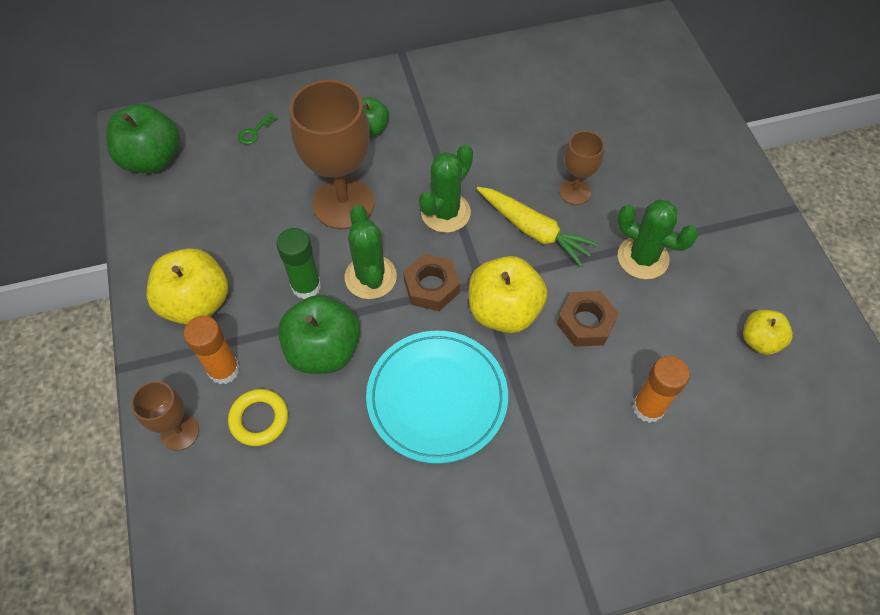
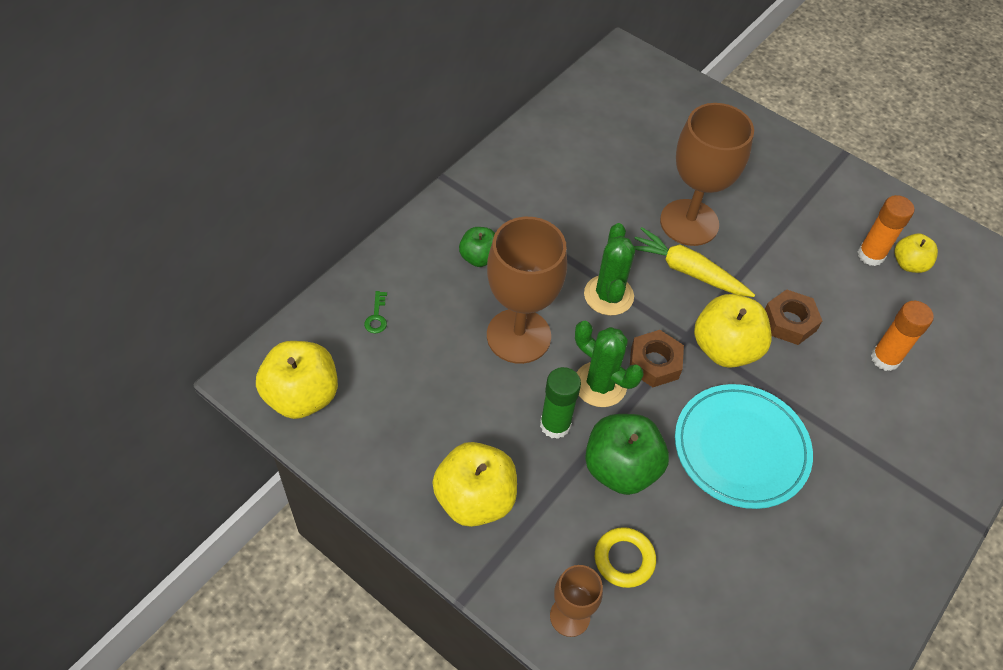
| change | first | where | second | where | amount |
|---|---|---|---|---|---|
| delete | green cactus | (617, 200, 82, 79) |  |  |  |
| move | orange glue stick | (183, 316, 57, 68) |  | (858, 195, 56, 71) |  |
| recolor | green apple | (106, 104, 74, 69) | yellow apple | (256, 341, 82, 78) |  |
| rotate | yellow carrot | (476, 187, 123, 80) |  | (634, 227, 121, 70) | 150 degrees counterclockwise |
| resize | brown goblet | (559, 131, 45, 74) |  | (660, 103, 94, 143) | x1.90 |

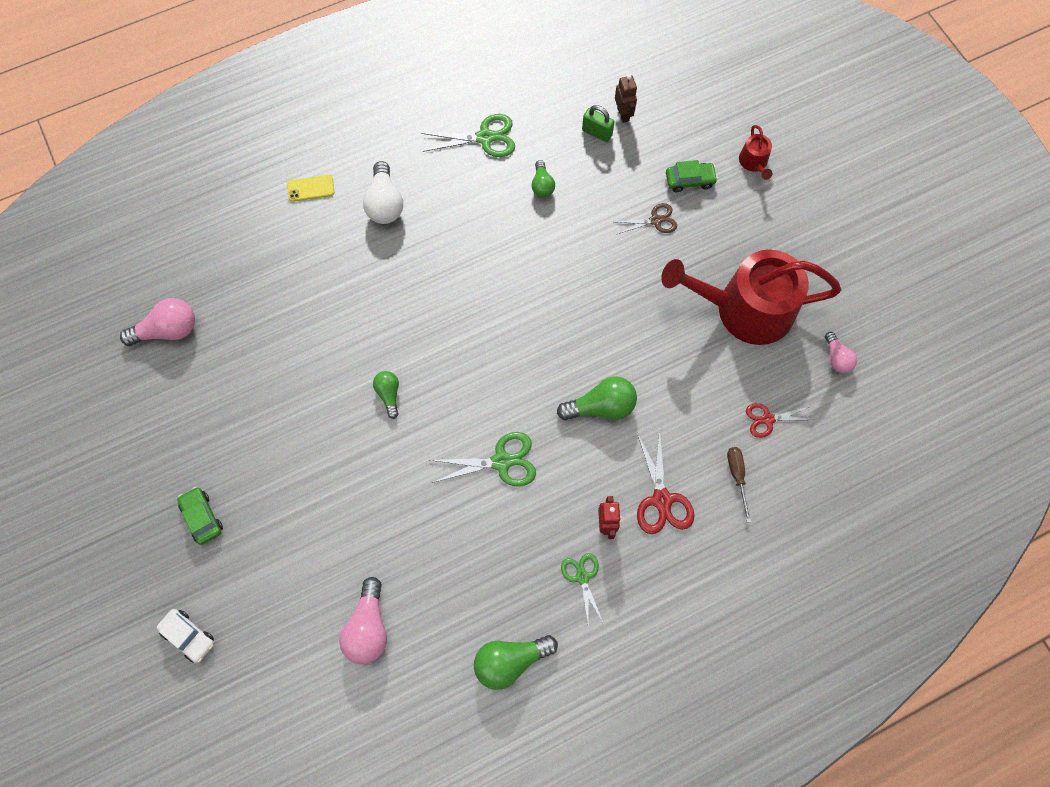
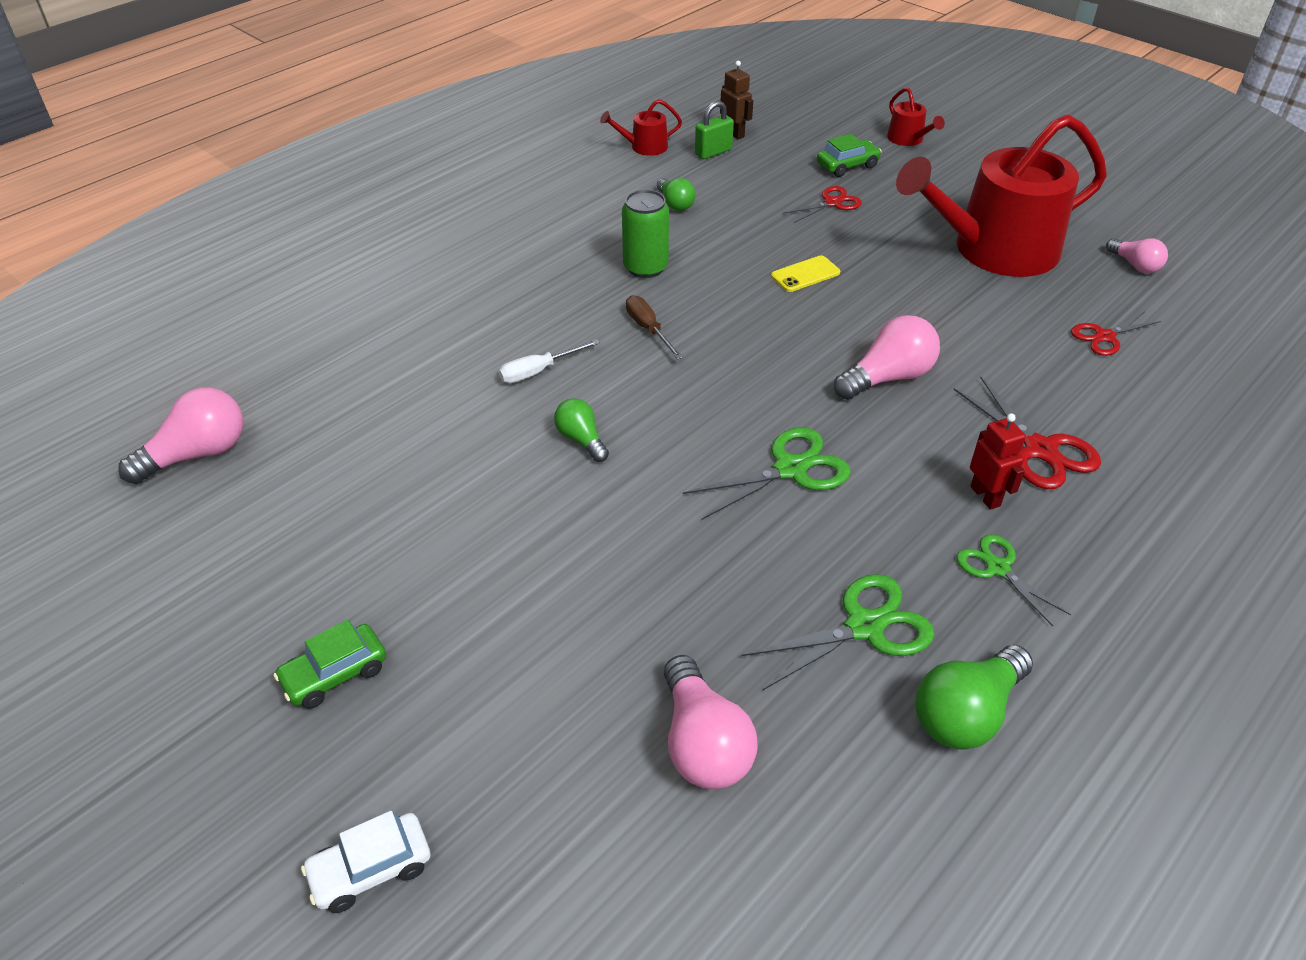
| change | first | where | second | where | amount |
|---|---|---|---|---|---|
| delete | white light bulb | (363, 161, 40, 63) |  |  |  |
| insert |  |  | white screwdriver | (499, 339, 101, 44) |  |
| insert |  |  | red watering can | (600, 99, 82, 57) |  |
| insert |  |  | green can | (622, 189, 47, 89) |  |
| move | yellow phone | (287, 175, 47, 27) |  | (771, 255, 69, 37) |  |
| move | green scissors | (421, 114, 94, 43) |  | (741, 574, 194, 116) |  |
| move | brown screwdriver | (727, 447, 24, 76) |  | (626, 295, 57, 65) |  |
| recolor | green light bulb | (557, 376, 80, 44) | pink light bulb | (834, 315, 106, 85) |  |
| recolor | brown scissors | (616, 203, 61, 32) | red scissors | (783, 186, 79, 37) |  |
| rotate | white car | (157, 609, 57, 54) |  | (301, 811, 129, 102) | 135 degrees clockwise |
| rotate | green car | (177, 487, 46, 58) |  | (273, 620, 113, 89) | 75 degrees counterclockwise |
| rotate | green padlock | (582, 105, 33, 37) |  | (695, 101, 39, 58) | 45 degrees counterclockwise |

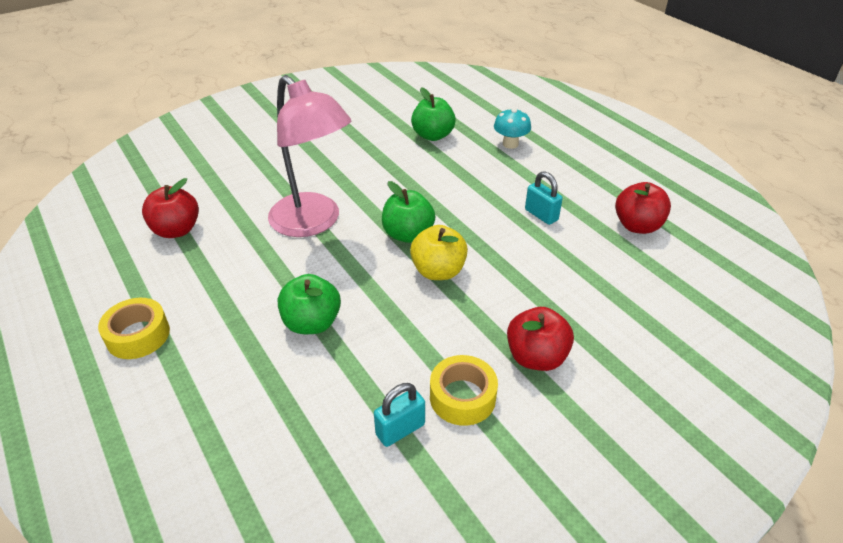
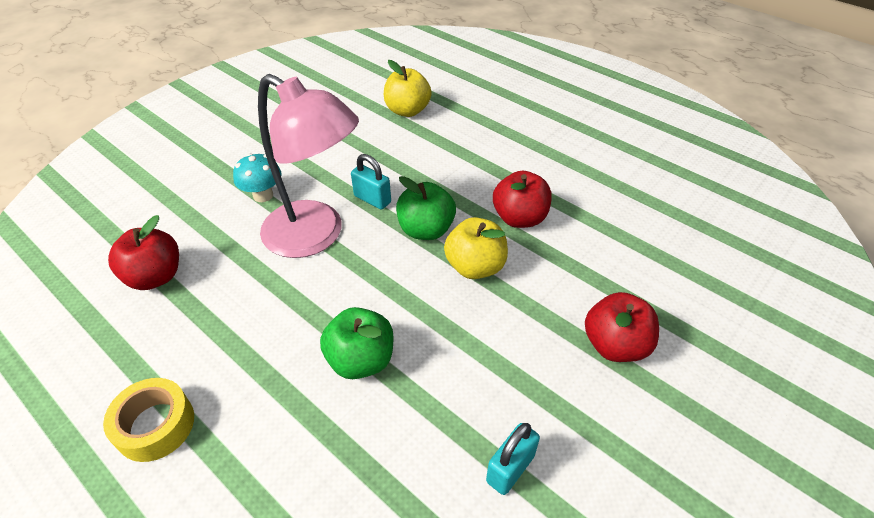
| change | first | where | second | where | amount |
|---|---|---|---|---|---|
| delete | yellow tape | (430, 355, 68, 71) |  |  |  |
| move | turquoise mushroom | (494, 108, 37, 41) |  | (233, 153, 49, 49) |  |
| move | turquoise padlock | (525, 171, 38, 54) |  | (351, 154, 40, 55) |  |
| move | red apple | (615, 182, 56, 52) |  | (493, 171, 59, 57) |  |
| recolor | green apple | (411, 87, 45, 54) | yellow apple | (384, 60, 48, 57) |  |

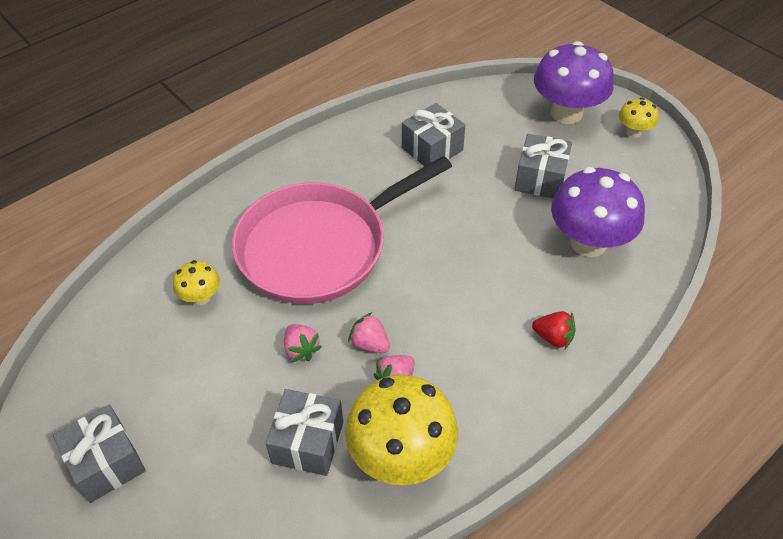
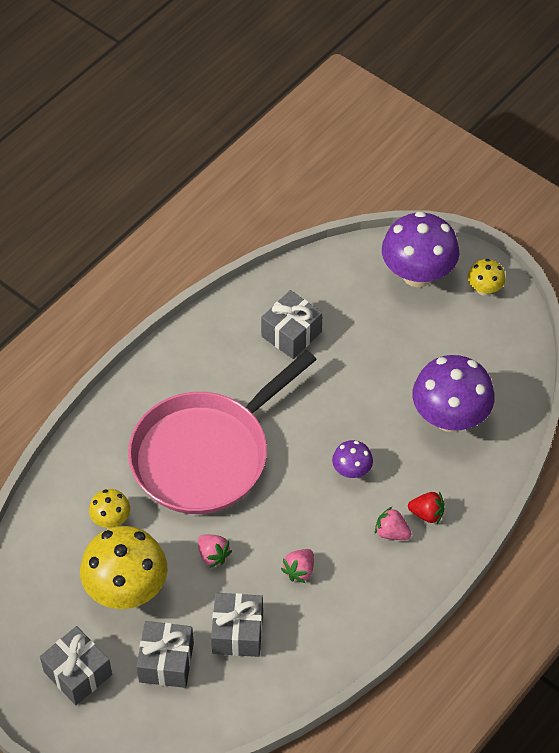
| change | first | where | second | where | amount |
|---|---|---|---|---|---|
| insert |  |  | purple mushroom | (332, 440, 41, 38) |  |
| move | yellow mushroom | (345, 375, 113, 110) |  | (80, 526, 87, 83) |  |
| move | pink strawberry | (348, 312, 42, 41) |  | (375, 507, 36, 33) |  |
| move | grey gift | (514, 134, 58, 65) |  | (136, 621, 58, 67) |  |

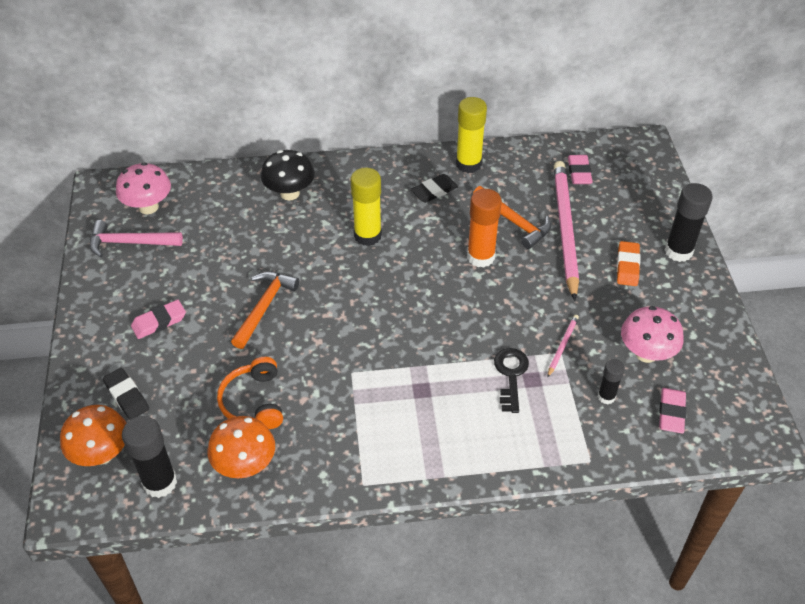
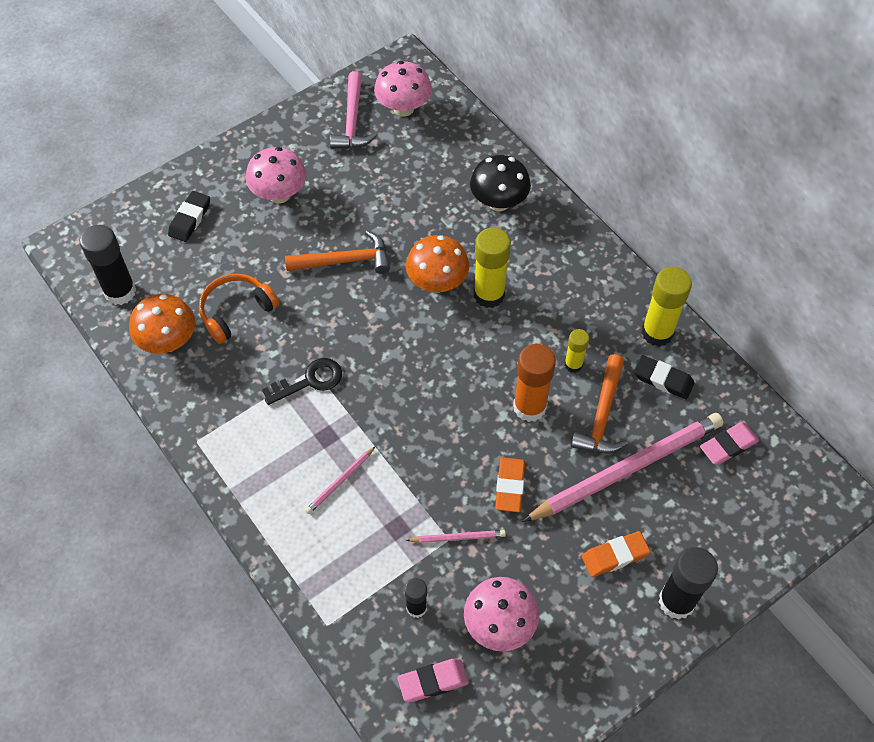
| change | first | where | second | where | amount |
|---|---|---|---|---|---|
| insert |  |  | pink pencil | (305, 446, 71, 68) |  |
| insert |  |  | orange eraser | (495, 457, 30, 55) |  |
| insert |  |  | yellow glue stick | (564, 329, 25, 44) |  |
| move | orange mushroom | (60, 405, 67, 61) |  | (406, 235, 63, 58) |  |
| move | black eraser | (411, 174, 47, 29) |  | (634, 355, 61, 44) |  |
| move | black key | (494, 348, 35, 65) |  | (262, 358, 80, 47) |  |
| replace | pink eraser | (131, 300, 55, 39) | pink mushroom | (246, 147, 60, 56) |  |
| rotate | pink hammer | (90, 220, 93, 37) |  | (330, 71, 47, 78) | 150 degrees counterclockwise |

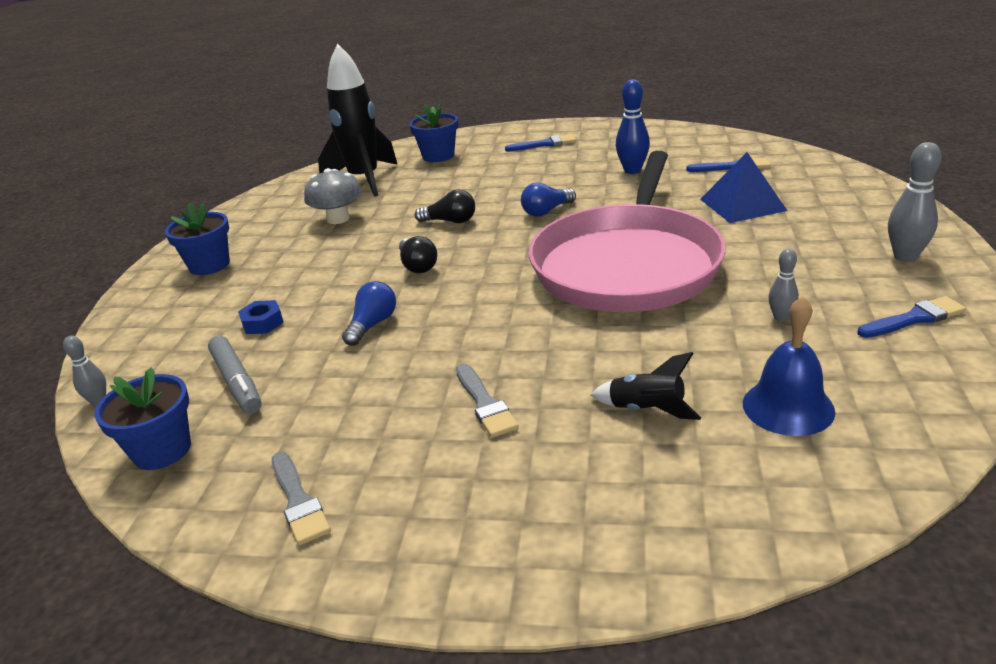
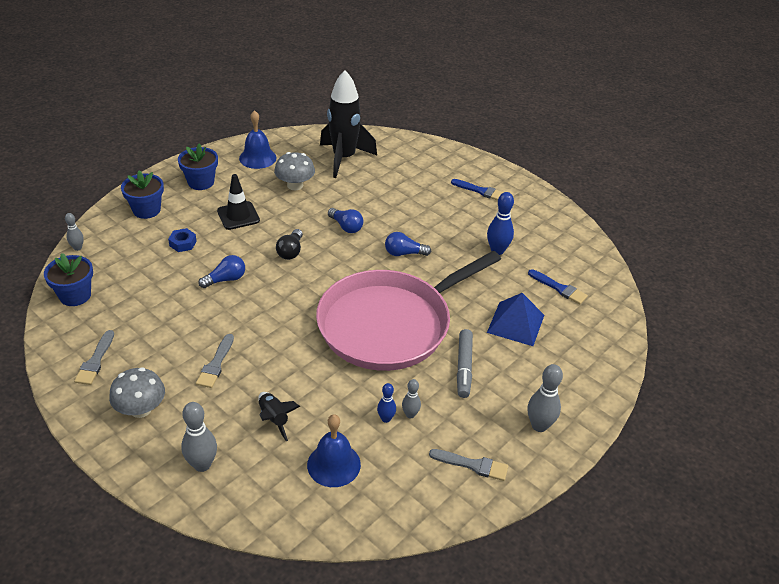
| change | first | where | second | where | amount |
|---|---|---|---|---|---|
| insert |  |  | grey mushroom | (109, 367, 56, 51) |  |
| insert |  |  | grey bowling pin | (181, 402, 36, 70) |  |
| insert |  |  | black traffic cone | (217, 174, 43, 56) |  |
| insert |  |  | blue bell | (239, 110, 37, 59) |  |
| insert |  |  | blue bowling pin | (377, 383, 19, 40) |  |
| move | grey marker | (208, 336, 54, 78) |  | (457, 329, 16, 69) |  |
| move | blue flower pot | (409, 103, 49, 59) |  | (121, 170, 43, 49) |  |
| recolor | black light bulb | (415, 189, 60, 34) | blue light bulb | (328, 208, 35, 25) |  |
| recolor | blue brush | (857, 296, 109, 42) | grey brush | (429, 449, 79, 32) |  |

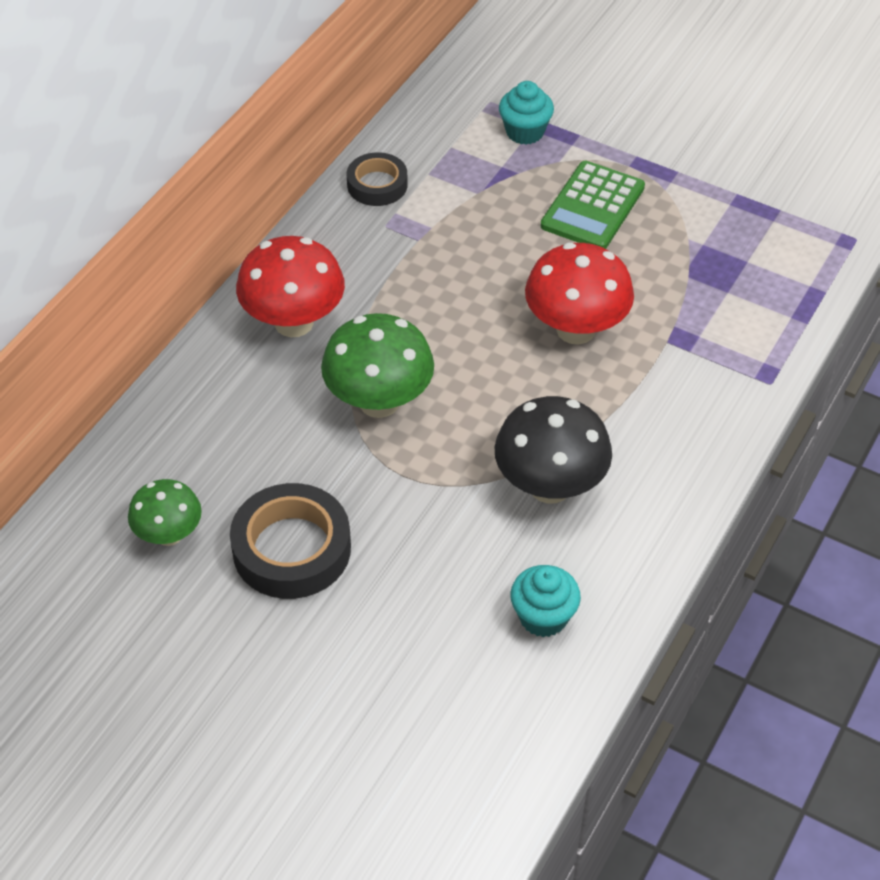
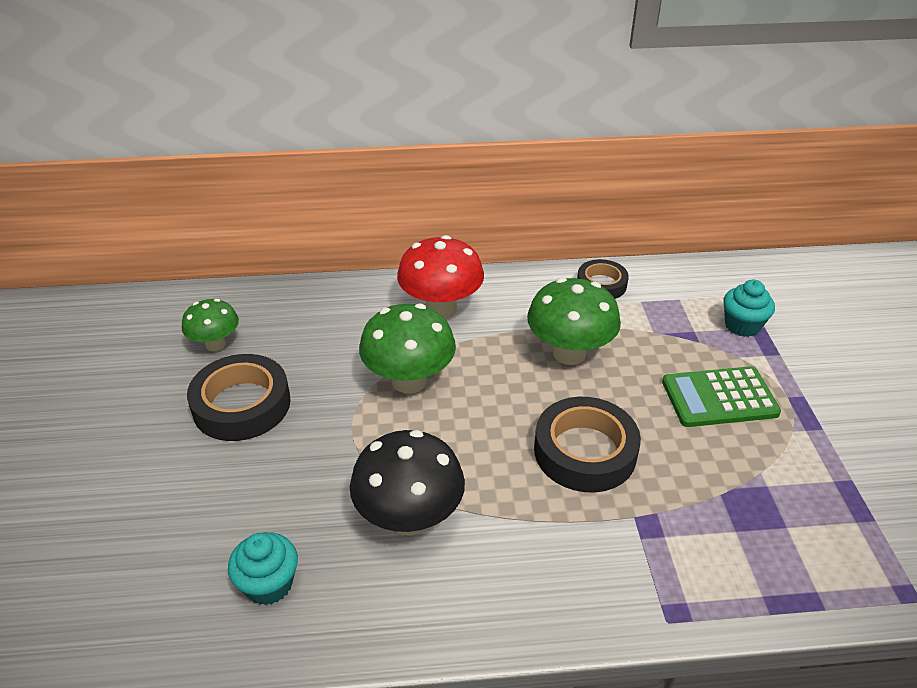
| change | first | where | second | where | amount |
|---|---|---|---|---|---|
| insert |  |  | green mushroom | (527, 278, 94, 87) |  |
| replace | red mushroom | (525, 243, 109, 102) | black tape | (534, 397, 107, 95) |  |

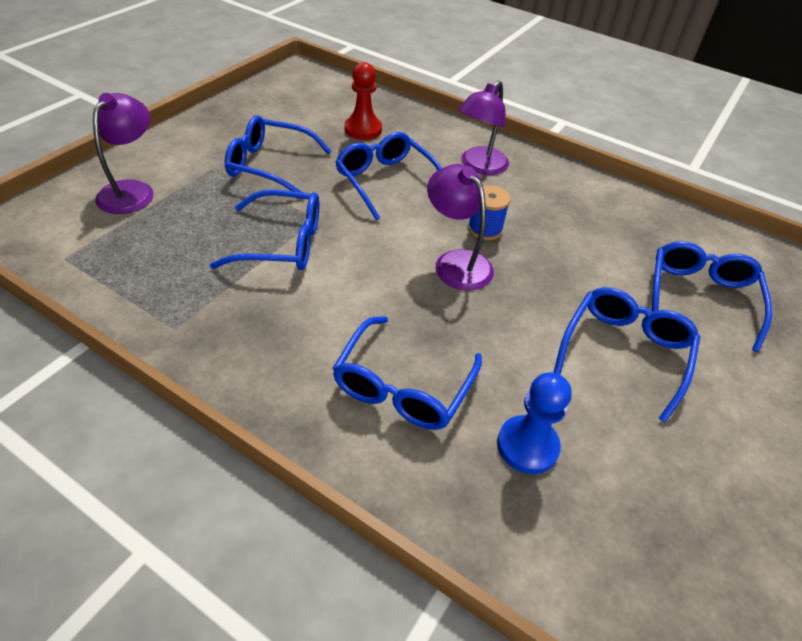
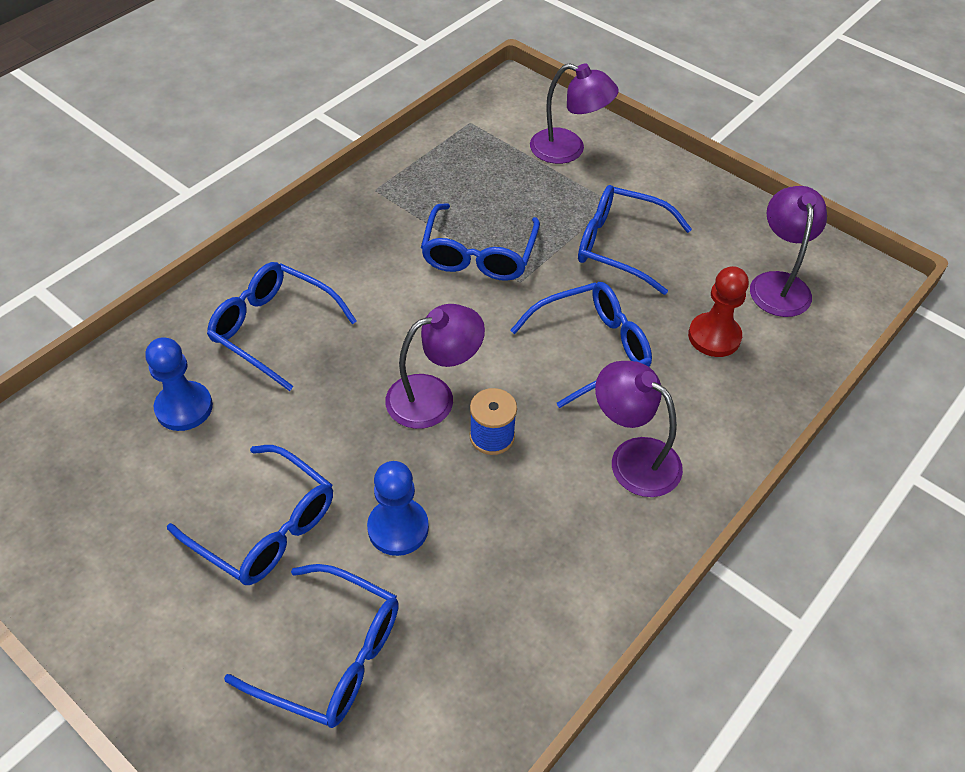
| change | first | where | second | where | amount |
|---|---|---|---|---|---|
| insert |  |  | blue pawn | (367, 461, 62, 95) |  |
| insert |  |  | purple lamp | (750, 186, 77, 131) |  |
| rotate | blue glasses | (225, 115, 107, 78) |  | (578, 185, 114, 110) | 90 degrees counterclockwise |

